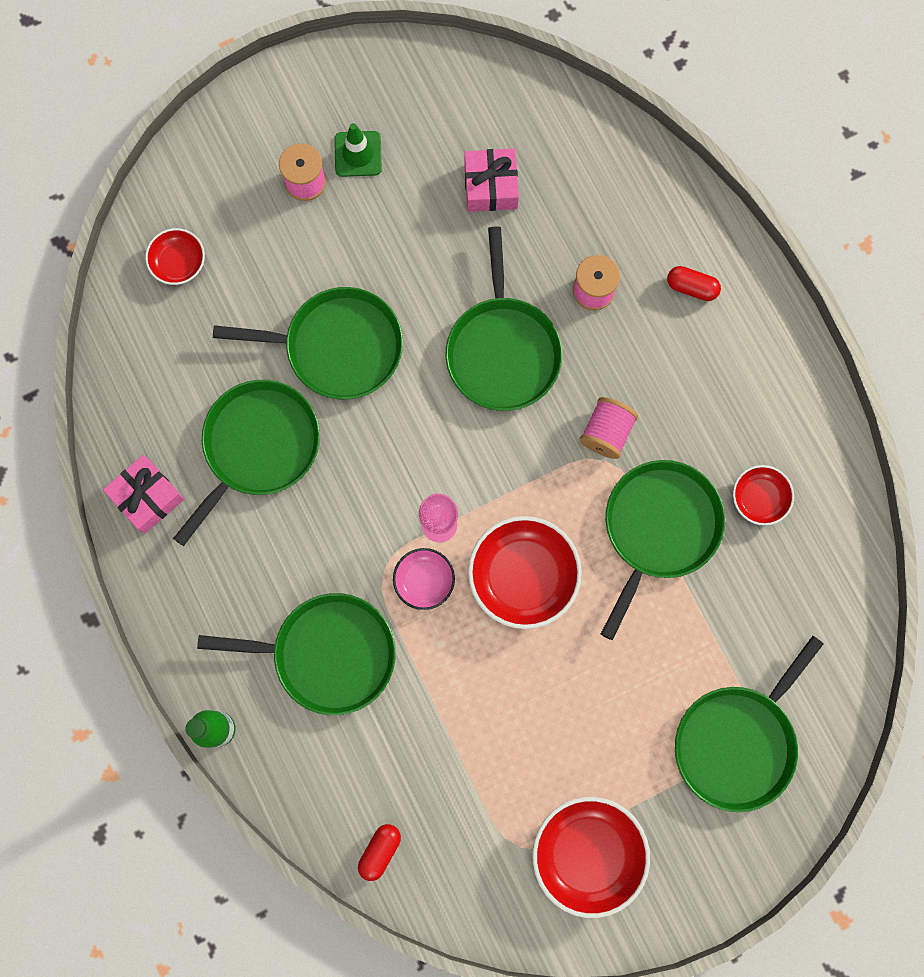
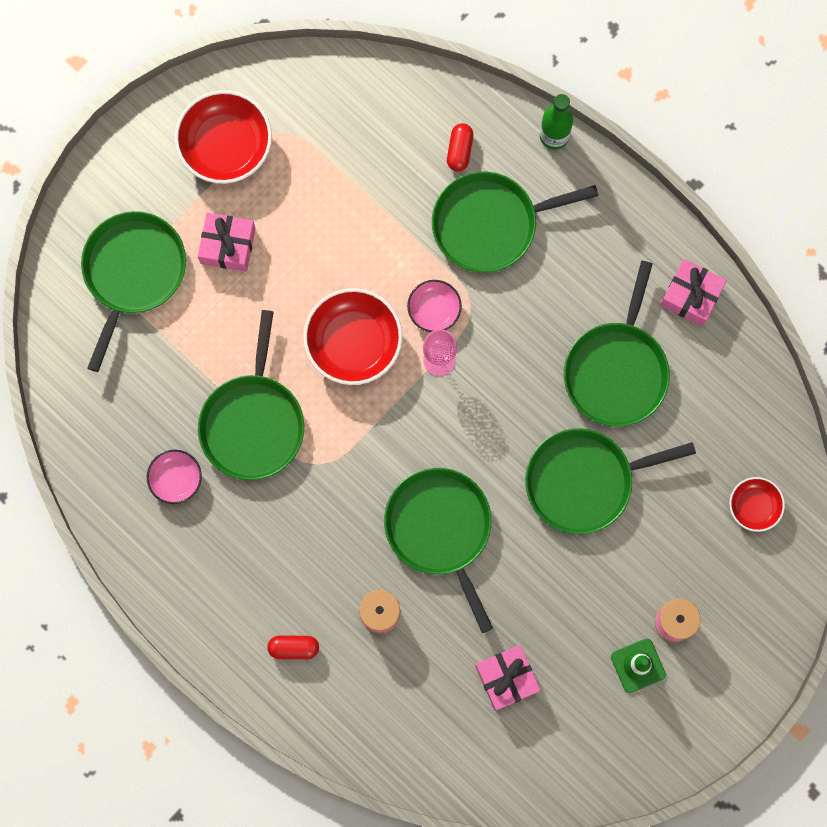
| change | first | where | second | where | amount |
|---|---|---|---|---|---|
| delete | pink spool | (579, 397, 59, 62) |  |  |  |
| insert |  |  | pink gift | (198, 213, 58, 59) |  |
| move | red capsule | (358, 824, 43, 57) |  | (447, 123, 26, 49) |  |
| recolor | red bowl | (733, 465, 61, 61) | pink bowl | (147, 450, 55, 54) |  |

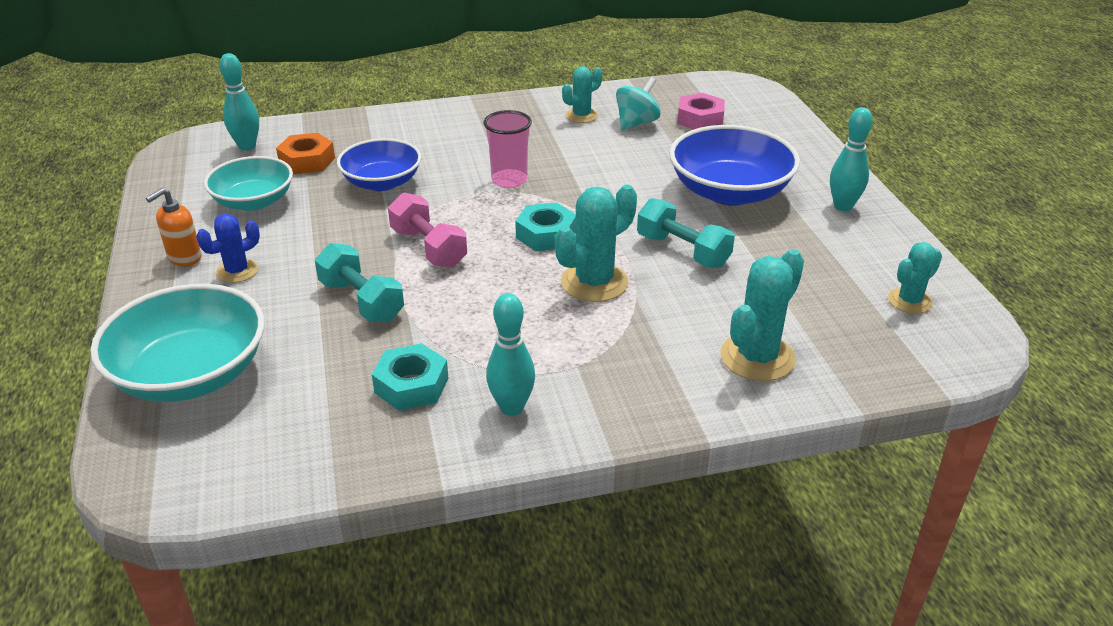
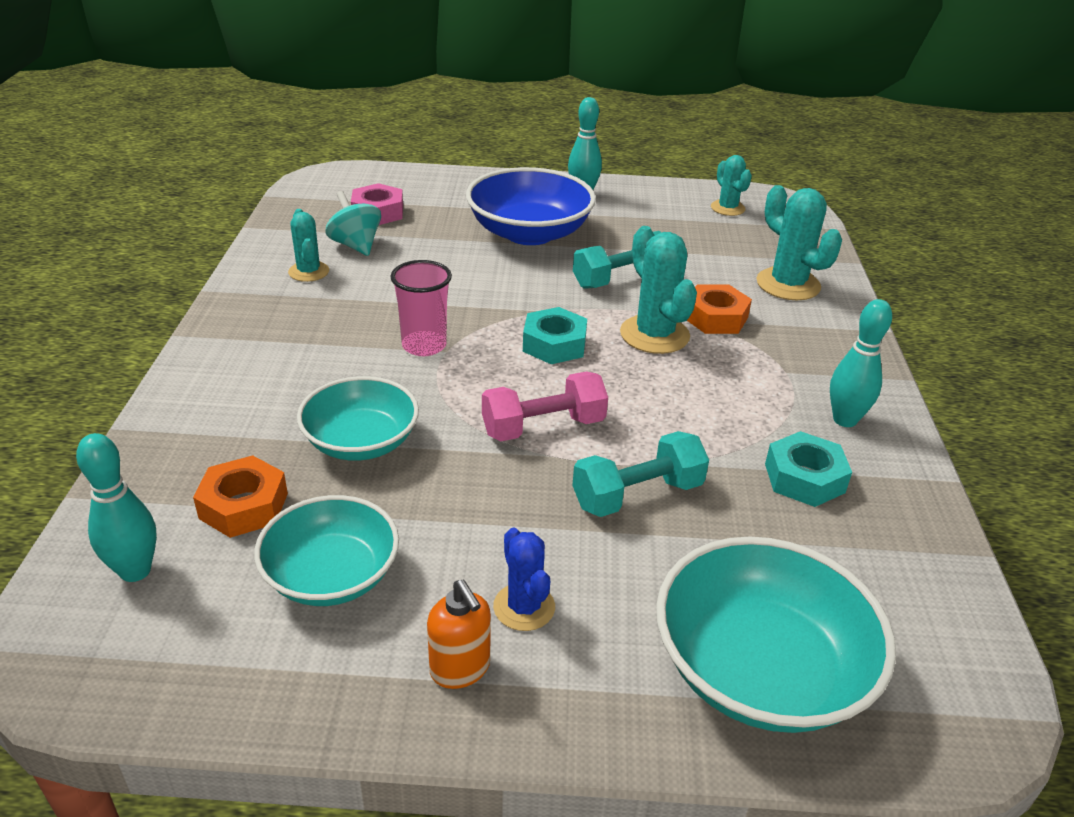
| change | first | where | second | where | amount |
|---|---|---|---|---|---|
| insert |  |  | orange nut | (687, 284, 65, 50) |  |
| recolor | blue bowl | (337, 138, 85, 53) | turquoise bowl | (297, 376, 122, 85) |  |

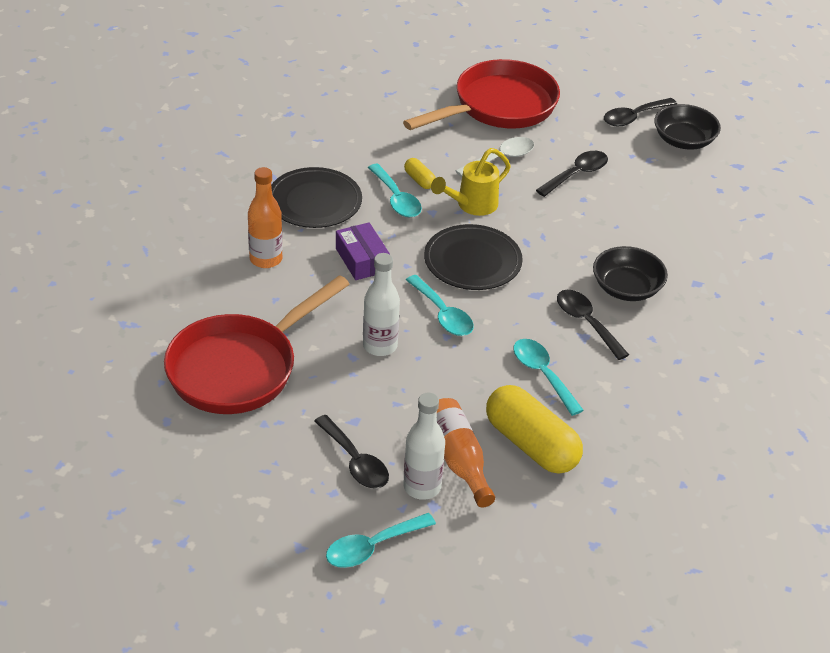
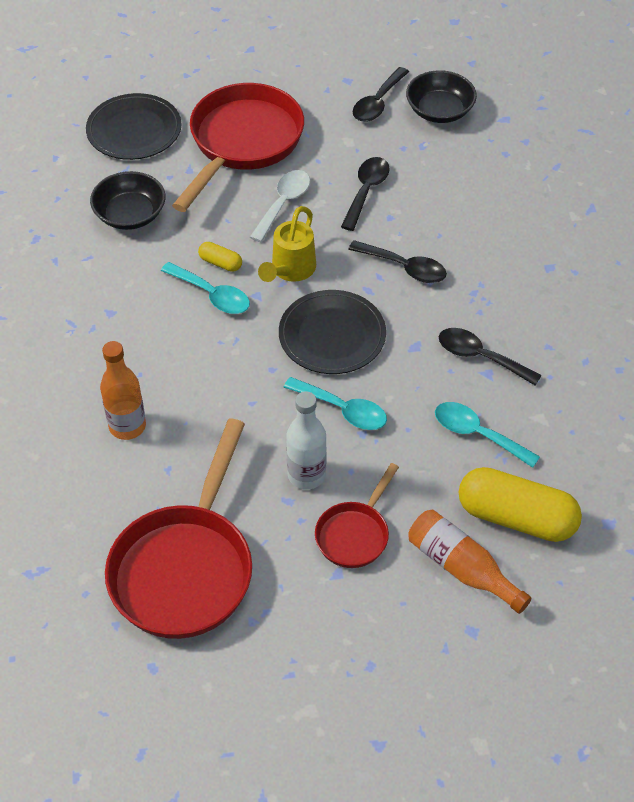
| change | first | where | second | where | amount |
|---|---|---|---|---|---|
| delete | turquoise spoon | (326, 513, 110, 55) |  |  |  |
| delete | purple box | (336, 222, 54, 58) |  |  |  |
| delete | white bottle | (403, 392, 42, 108) |  |  |  |
| insert |  |  | red pan | (315, 463, 84, 105) |  |
| move | black plate | (271, 167, 91, 61) |  | (86, 93, 96, 67) |  |
| move | black spoon | (314, 415, 75, 73) |  | (348, 240, 99, 43) |  |
| move | black bowl | (593, 246, 75, 55) |  | (90, 171, 75, 59) |  |

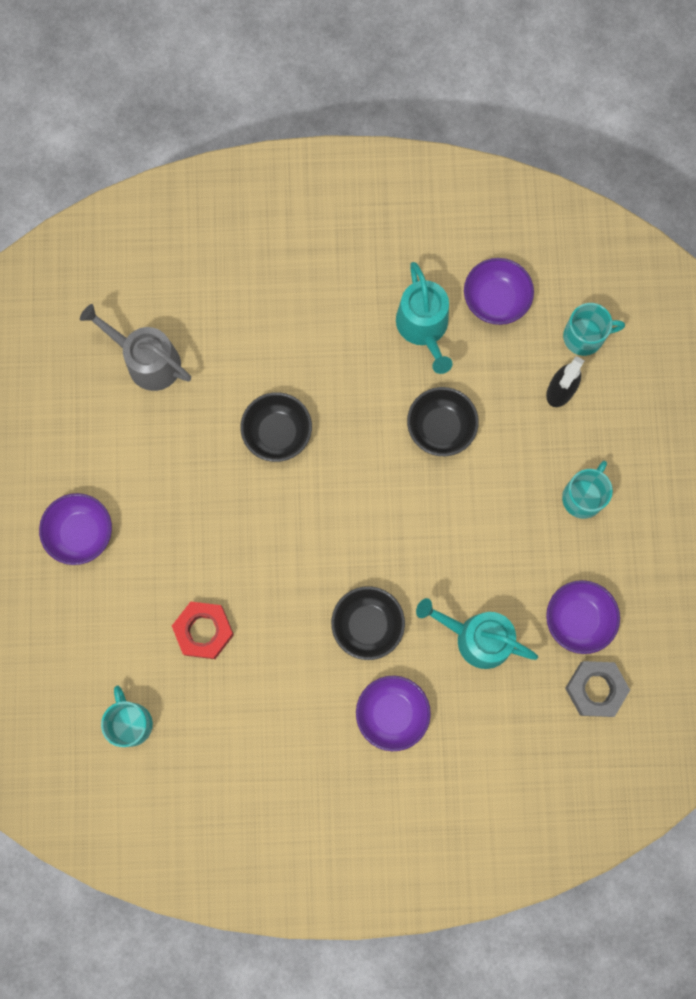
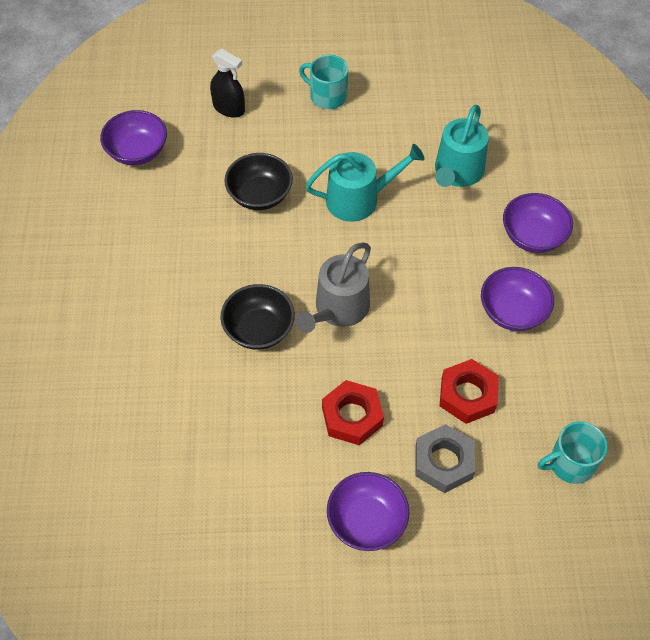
| change | first | where | second | where | amount |
|---|---|---|---|---|---|
| delete | black bowl | (331, 586, 74, 74) |  |  |  |
| delete | turquoise mug | (563, 303, 62, 53) |  |  |  |
| insert |  |  | red nut | (322, 380, 62, 65) |  |
| move | grey watering can | (80, 304, 111, 87) |  | (296, 243, 75, 90) |  |
| move | turquoise watering can | (396, 262, 56, 112) |  | (305, 144, 120, 78) |  |
| move | purple bowl | (546, 580, 74, 74) |  | (481, 267, 73, 64) |  |
| move | grey nut | (565, 661, 65, 56) |  | (415, 424, 60, 69) |  |

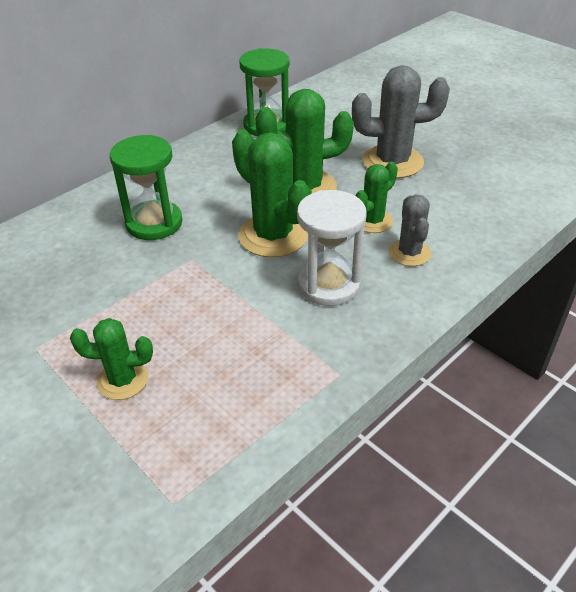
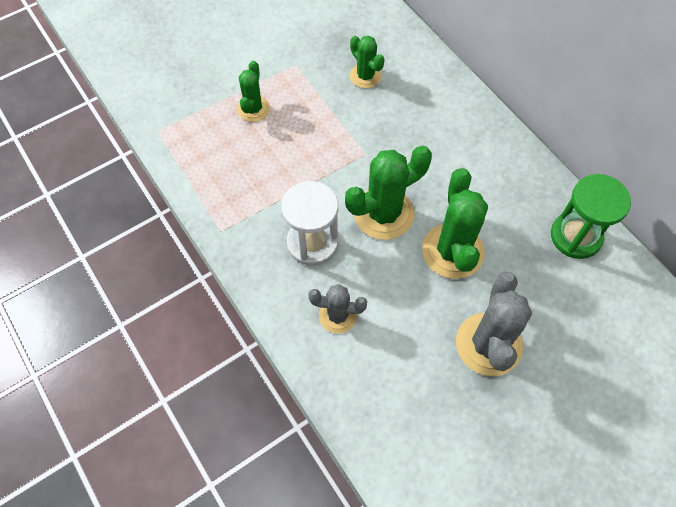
| change | first | where | second | where | amount |
|---|---|---|---|---|---|
| delete | green hourglass | (110, 135, 72, 105) |  |  |  |
| move | green cactus | (355, 162, 43, 71) |  | (350, 36, 35, 52) |  |

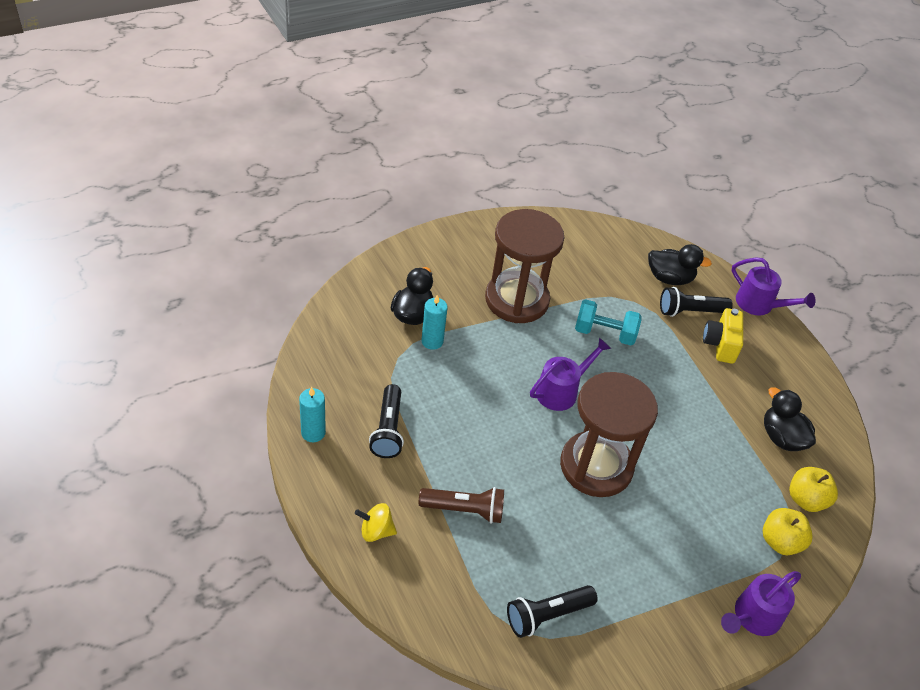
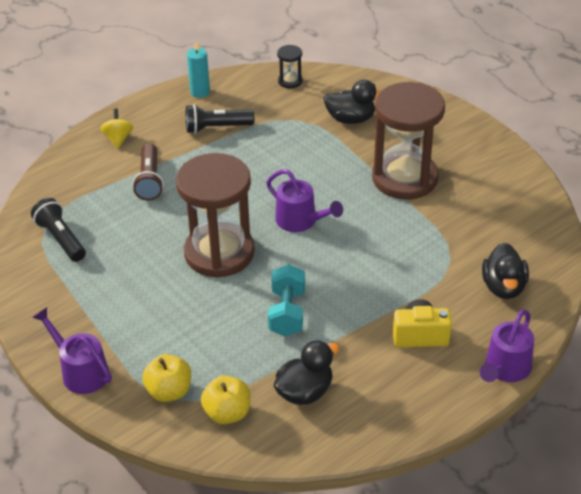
| change | first | where | second | where | amount |
|---|---|---|---|---|---|
| delete | turquoise candle | (422, 295, 26, 55) |  |  |  |
| delete | black flashlight | (660, 287, 73, 30) |  |  |  |
| insert |  |  | black hourglass | (277, 45, 26, 43) |  |
| move | turquoise dumbbell | (575, 299, 67, 46) |  | (268, 264, 37, 73) |  |

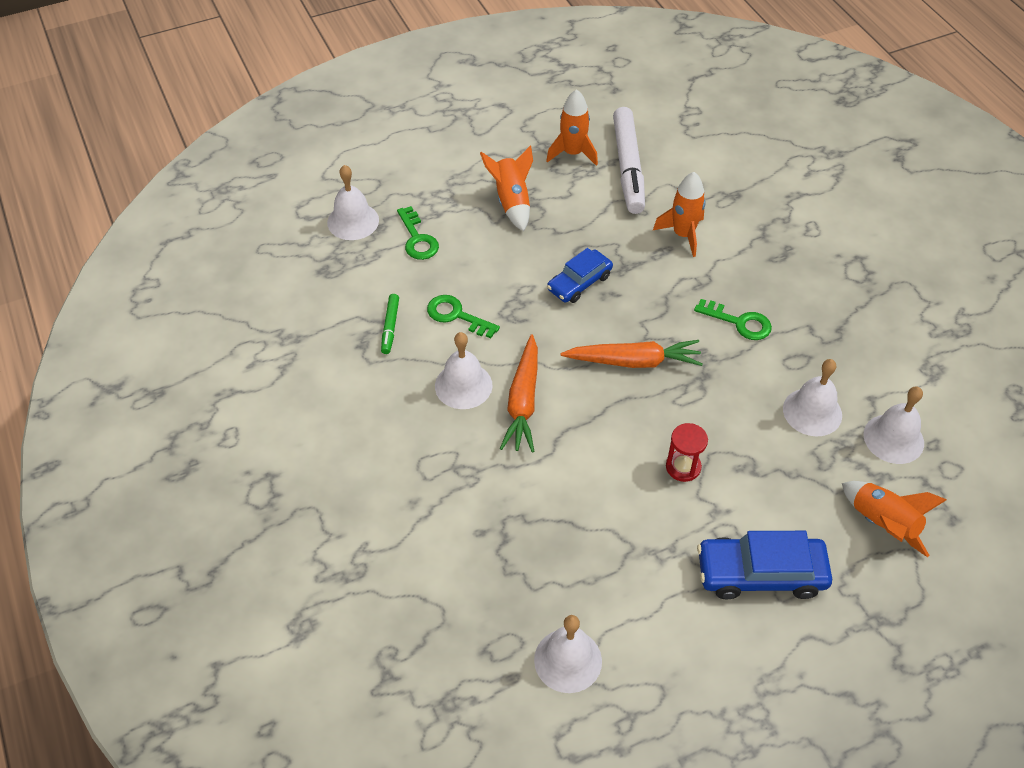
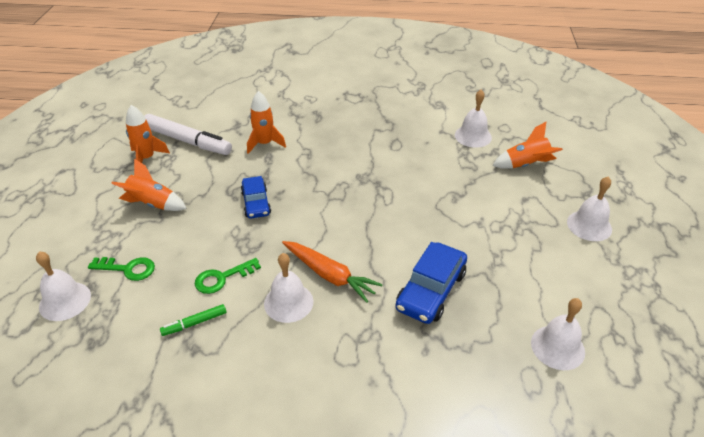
| change | first | where | second | where | amount |
|---|---|---|---|---|---|
| delete | orange carrot | (561, 340, 142, 28) |  |  |  |
| delete | red hourglass | (666, 423, 42, 59) |  |  |  |
| delete | green key | (694, 299, 78, 41) |  |  |  |
| move | blue car | (697, 531, 135, 68) |  | (395, 242, 72, 82) |  |
| move | white bell | (783, 359, 59, 77) |  | (567, 177, 45, 64) |  |
| rotate | green marker | (381, 294, 18, 60) |  | (160, 304, 66, 32) | 120 degrees clockwise |

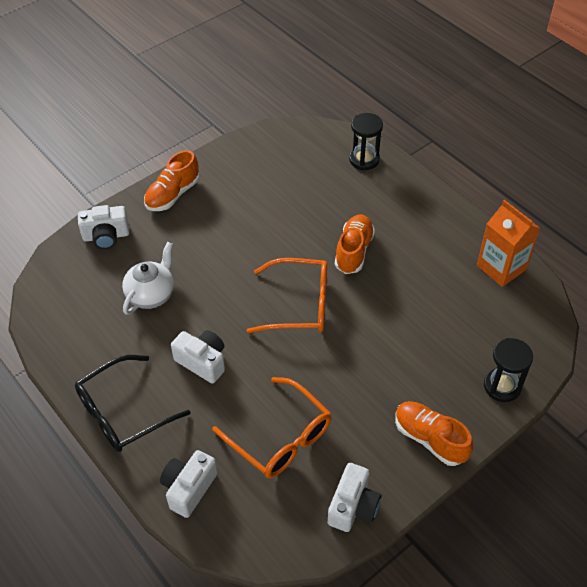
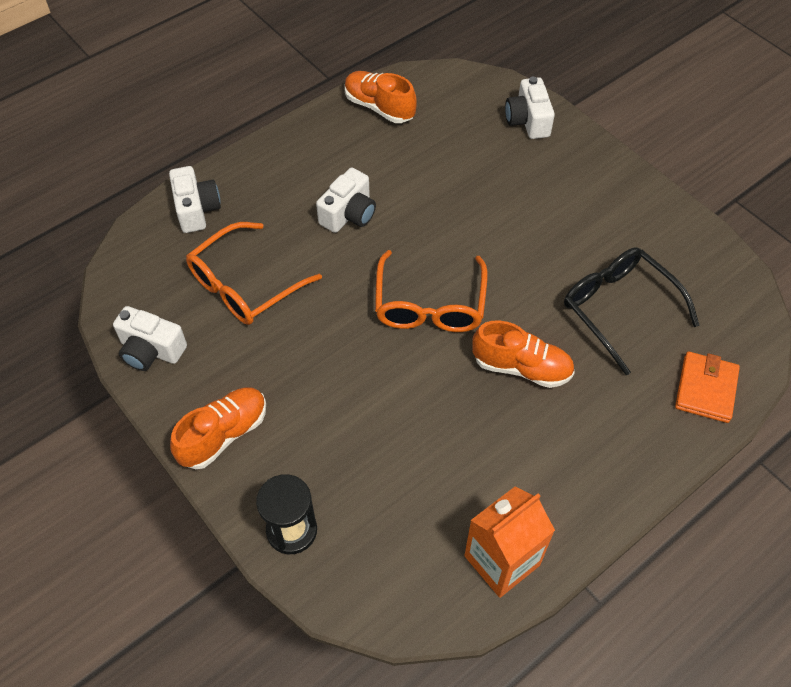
| change | first | where | second | where | amount |
|---|---|---|---|---|---|
| delete | white teapot | (122, 242, 52, 73) |  |  |  |
| move | black glasses | (75, 355, 116, 97) |  | (564, 247, 136, 128) |  |
| move | orange shoe | (144, 150, 56, 61) |  | (345, 71, 72, 52) |  |
| replace | black hourglass | (349, 113, 34, 57) | orange wallet | (675, 352, 65, 71) |  |
| rotate | white camera | (160, 450, 58, 68) |  | (169, 166, 52, 67) | 45 degrees clockwise |

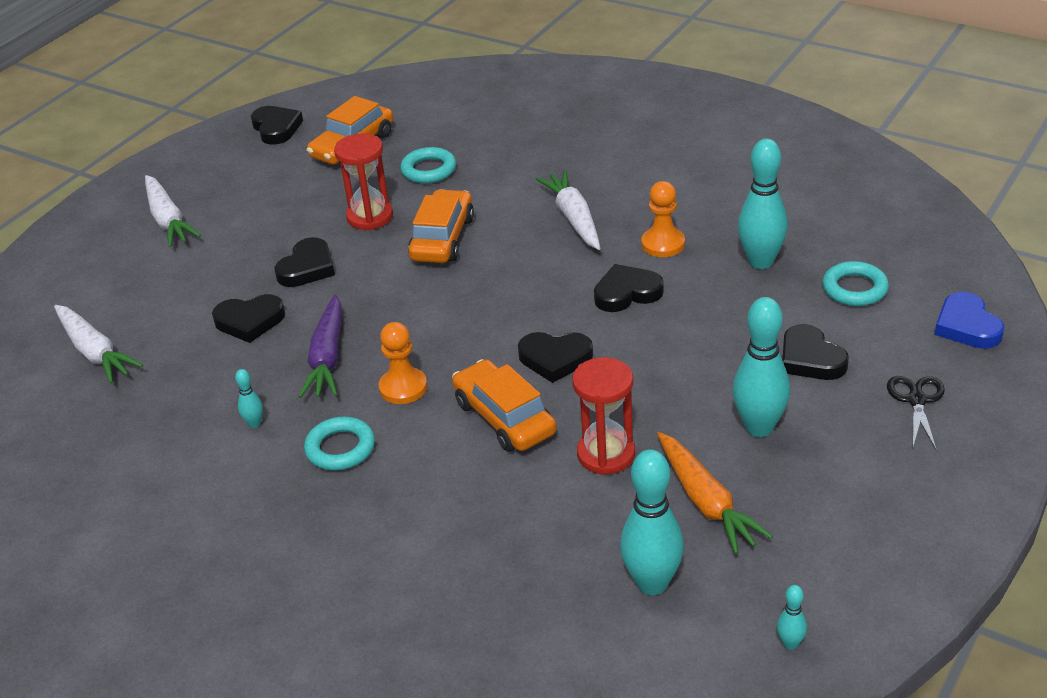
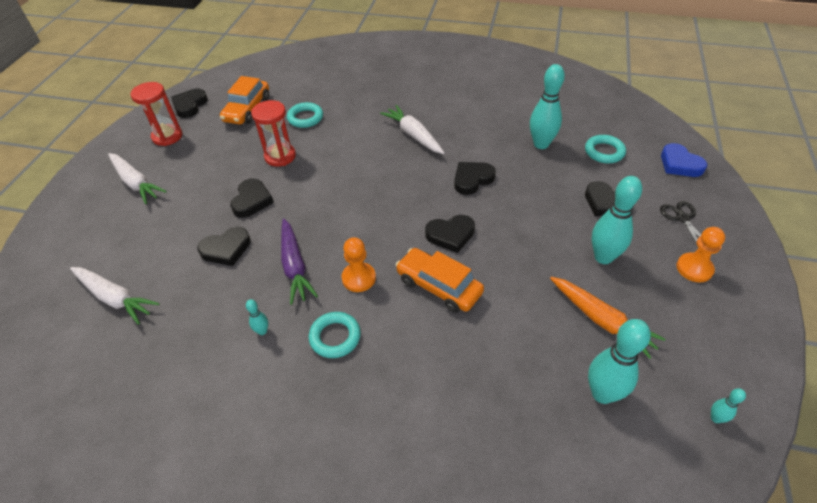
| change | first | where | second | where | amount |
|---|---|---|---|---|---|
| delete | orange car | (408, 189, 66, 74) |  |  |  |
| move | red hourglass | (572, 357, 63, 118) |  | (131, 82, 51, 64) |  |
| move | orange pawn | (641, 181, 44, 76) |  | (676, 227, 49, 55) |  |
| rotate | black heart | (251, 106, 52, 39) |  | (171, 89, 37, 29) | 120 degrees counterclockwise |

